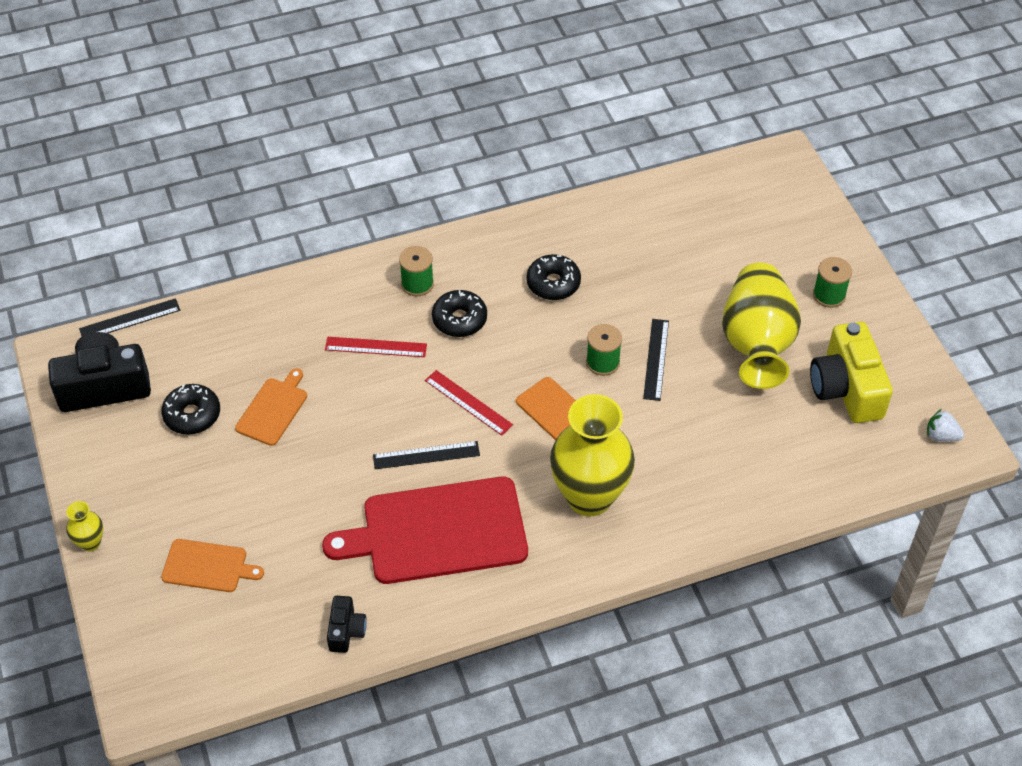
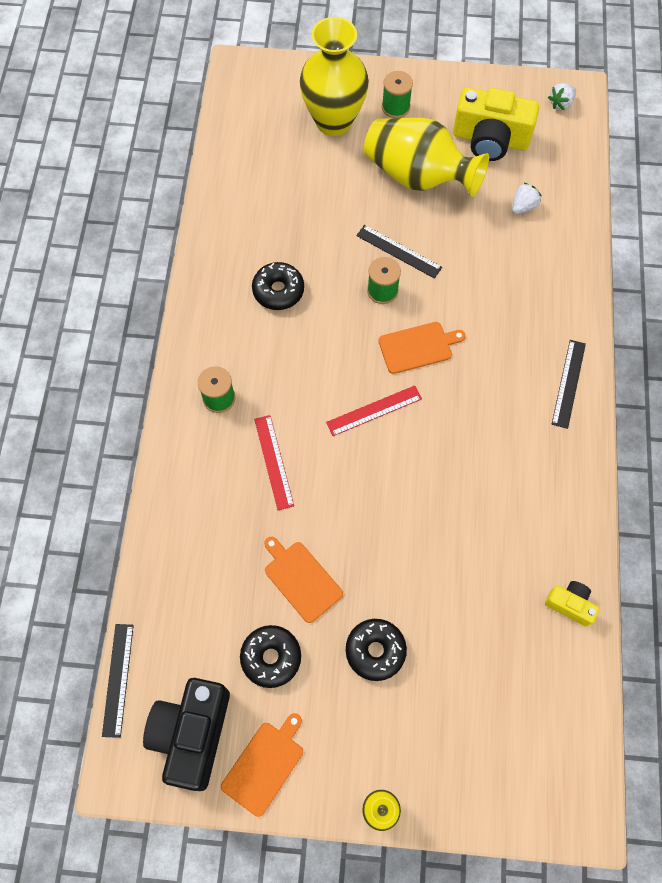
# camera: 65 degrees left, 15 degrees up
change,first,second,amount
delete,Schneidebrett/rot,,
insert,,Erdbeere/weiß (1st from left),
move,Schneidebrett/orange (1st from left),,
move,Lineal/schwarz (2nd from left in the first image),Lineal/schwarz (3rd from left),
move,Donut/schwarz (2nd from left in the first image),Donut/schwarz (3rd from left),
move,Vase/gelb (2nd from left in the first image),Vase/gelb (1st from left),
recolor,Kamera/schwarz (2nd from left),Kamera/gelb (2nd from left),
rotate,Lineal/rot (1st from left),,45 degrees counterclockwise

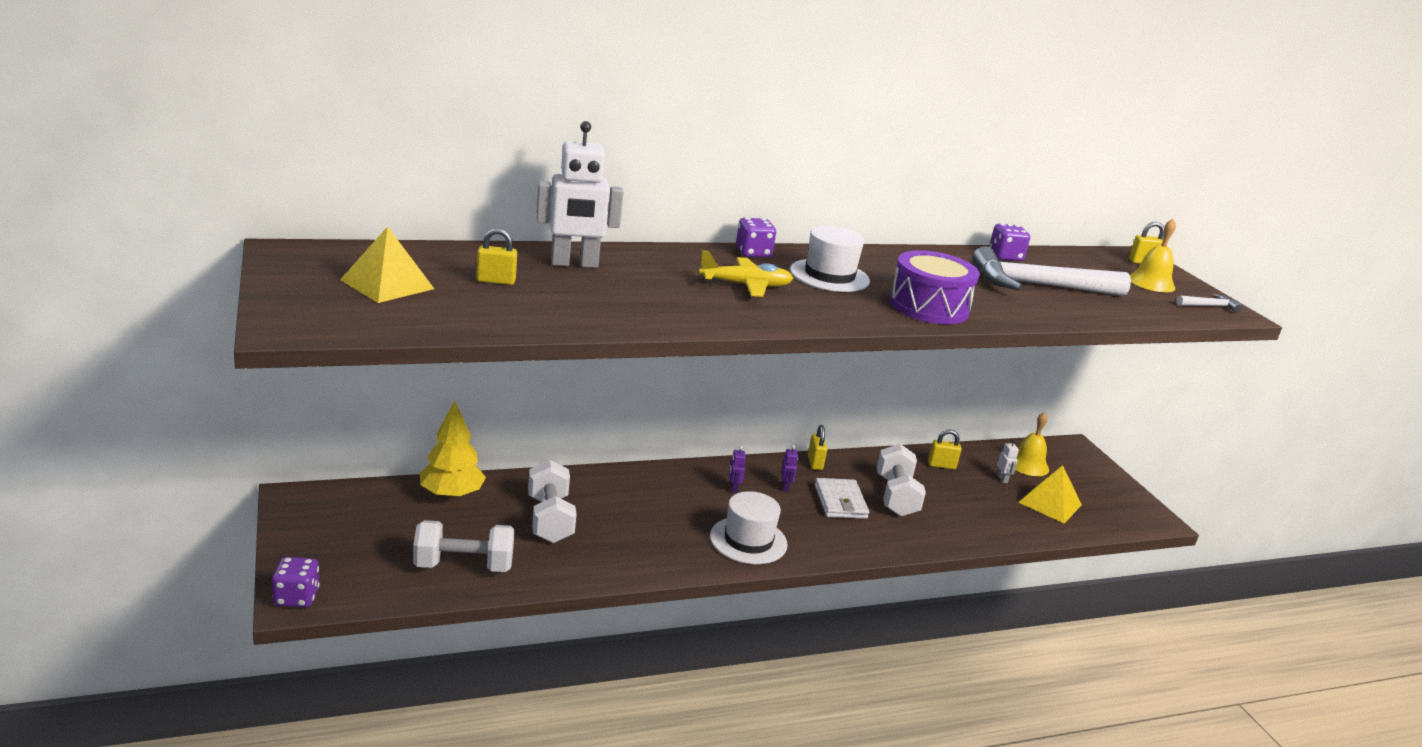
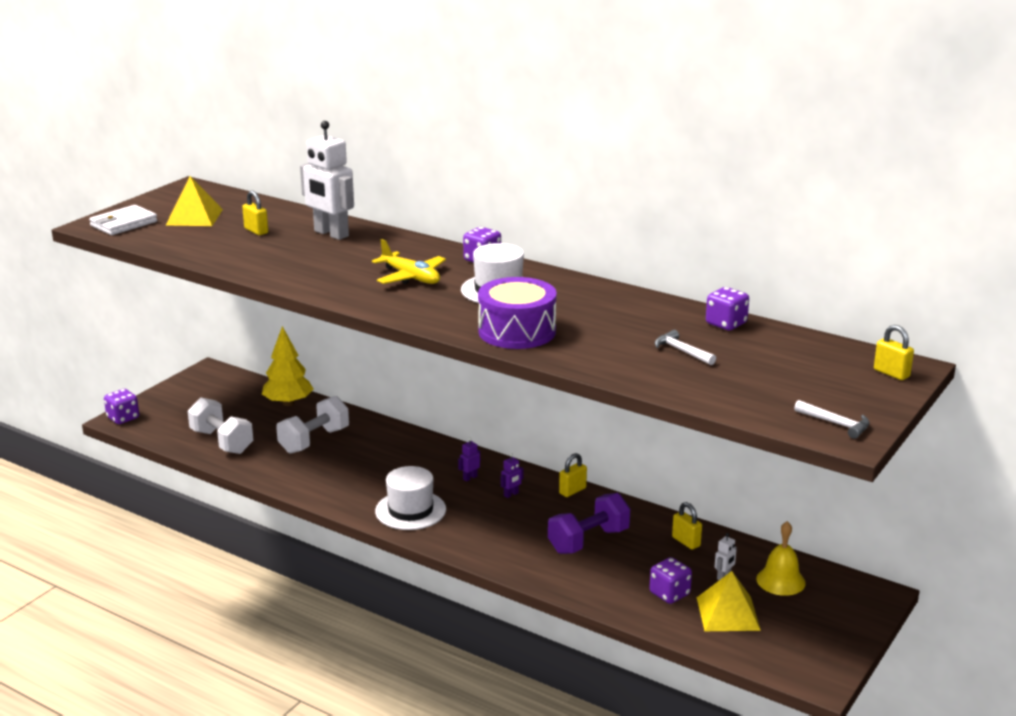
# camera: 55 degrees right, 0 degrees up
change,first,second,amount
delete,Glocke/gelb (2nd from left),,
insert,,Spielwürfel/lila (3rd from left),
move,Geldbörse/weiß,,
recolor,Hantel/weiß (3rd from left),Hantel/lila,
resize,Hammer/weiß (1st from left),,x0.42

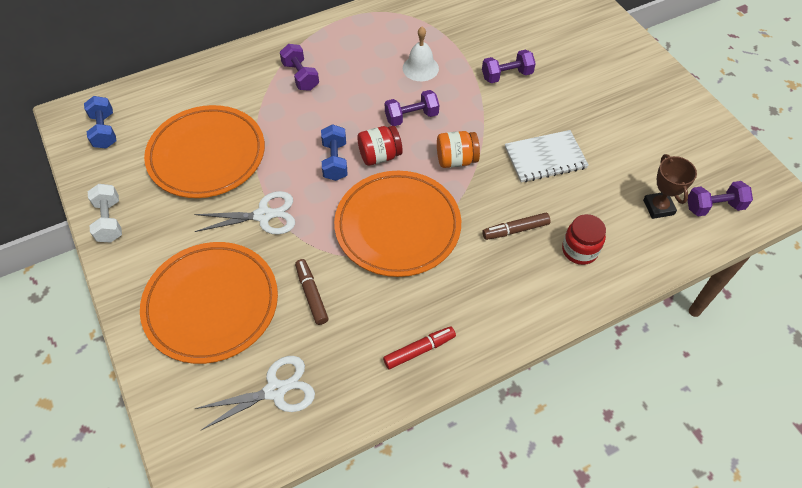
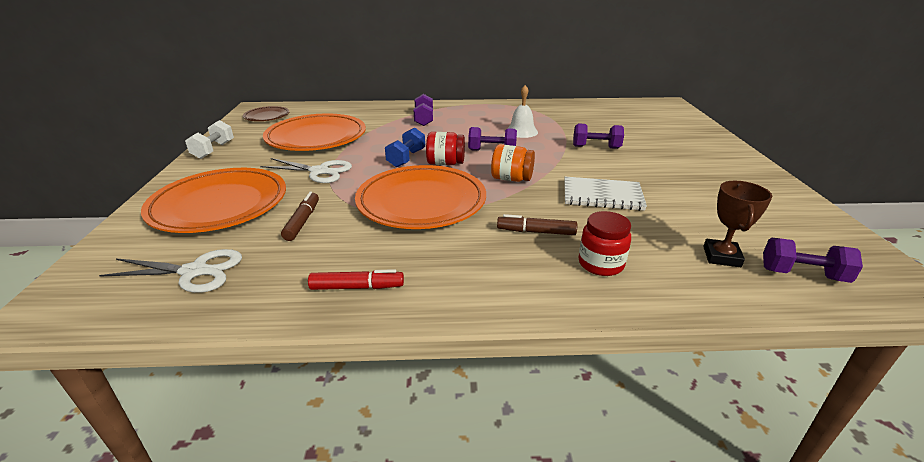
# camera: 25 degrees right, 25 degrees down
change,first,second,amount
replace,Hantel/blau (1st from left),Teller/braun,

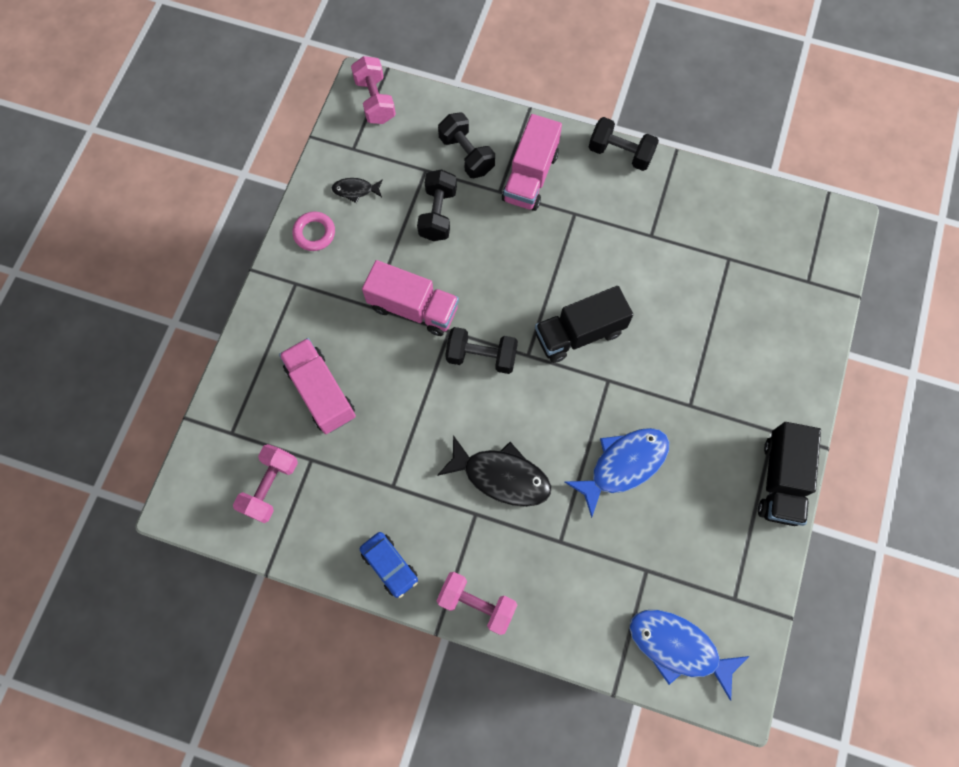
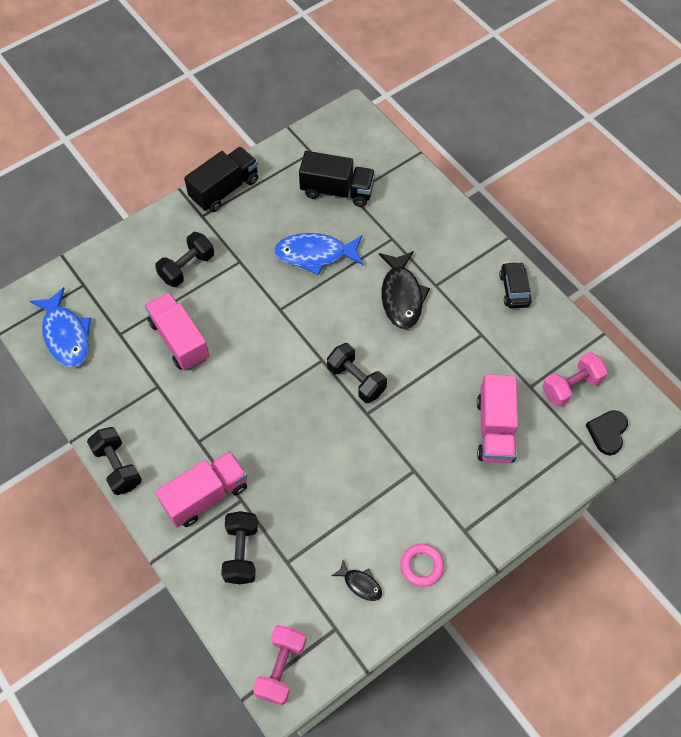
# camera: 145 degrees left, 10 degrees down
change,first,second,amount
delete,Hantel/rosa (3rd from left),,
insert,,Herz/schwarz,
move,Lastwagen/rosa (2nd from left in the first image),Lastwagen/rosa (1st from left),
move,Hantel/schwarz (1st from left in the first image),Hantel/schwarz (2nd from left),
move,Lastwagen/schwarz (1st from left in the first image),Lastwagen/schwarz (2nd from left),
move,Fisch/blau (2nd from left in the first image),Fisch/blau (1st from left),
recolor,Auto/blau,Auto/schwarz,
rotate,Fisch/schwarz (2nd from left),,150 degrees counterclockwise

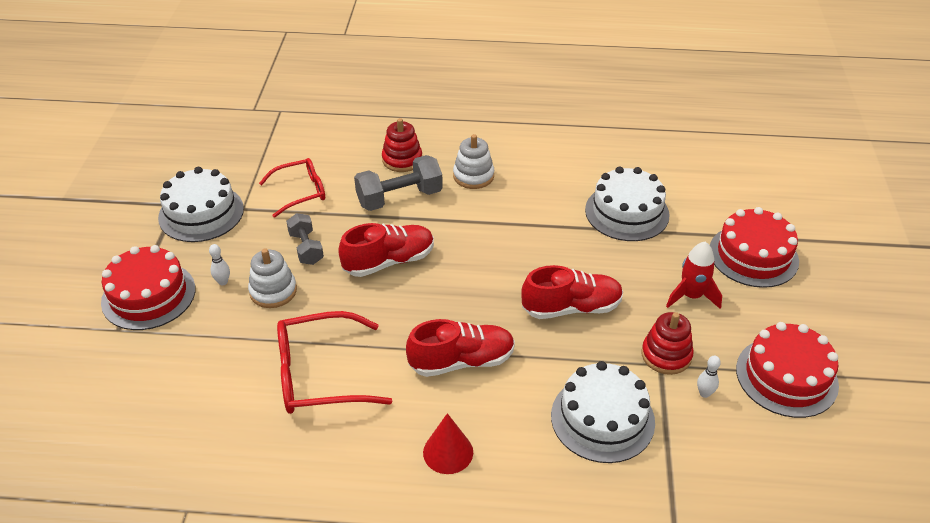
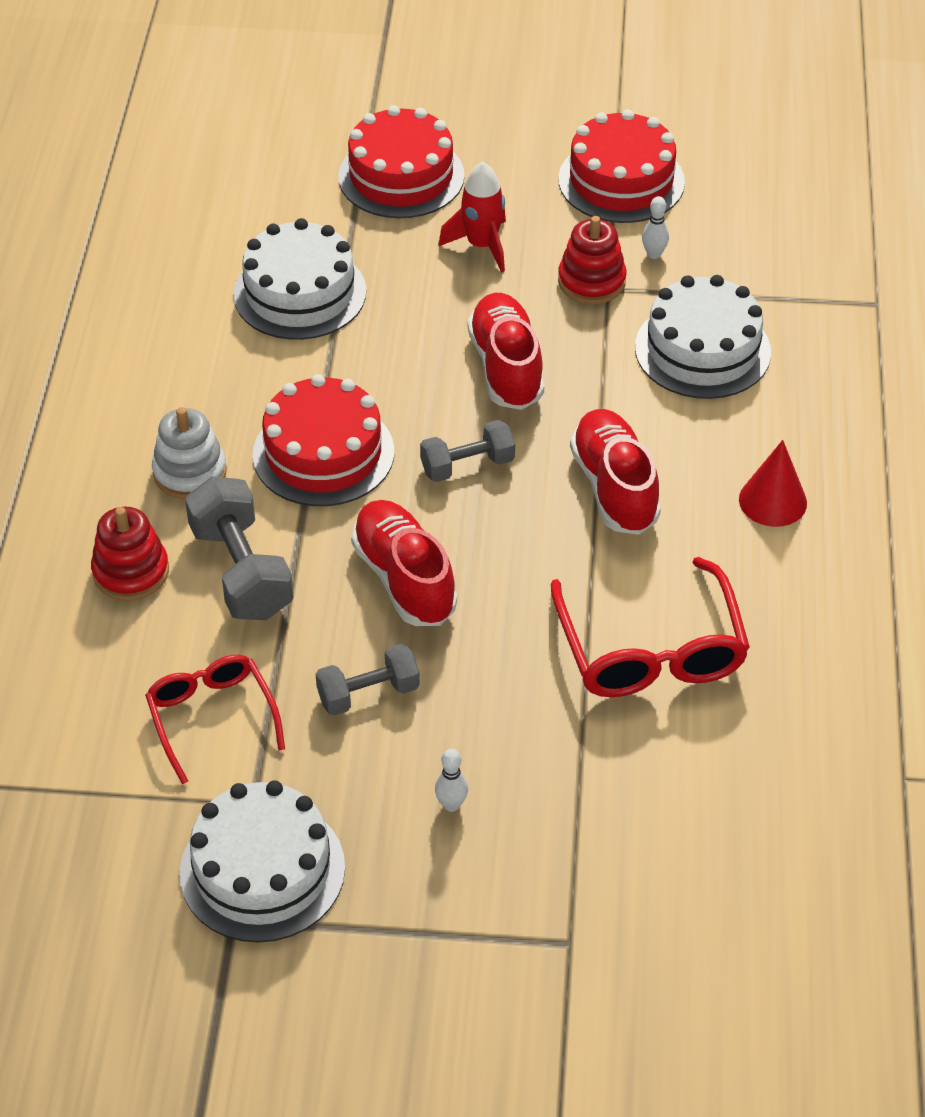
# camera: 90 degrees left, 5 degrees up
change,first,second,amount
delete,Stapelspielzeug/weiß (1st from left),,
insert,,Hantel/grau (3rd from left),
move,Kuchen/rot (1st from left),,

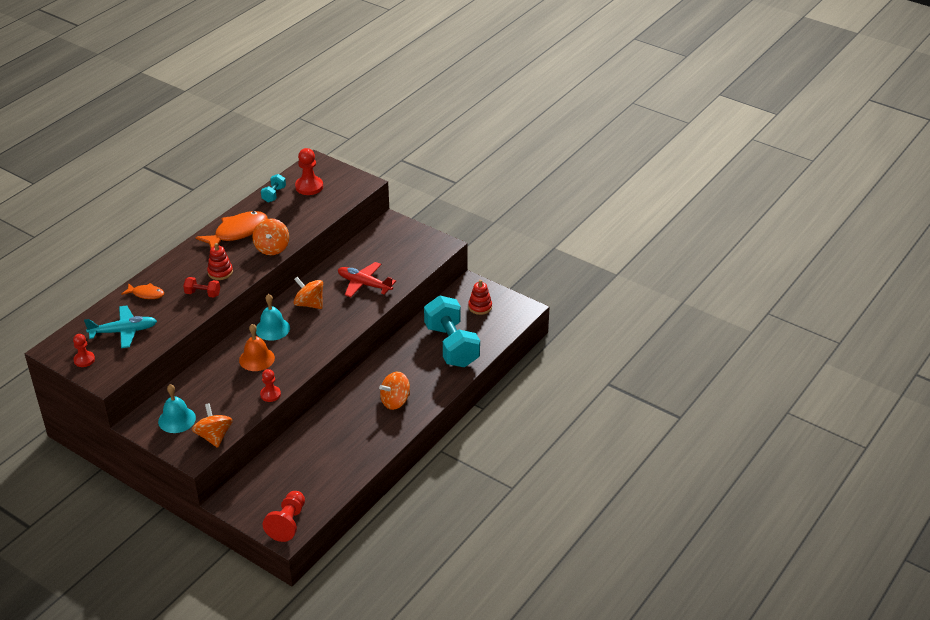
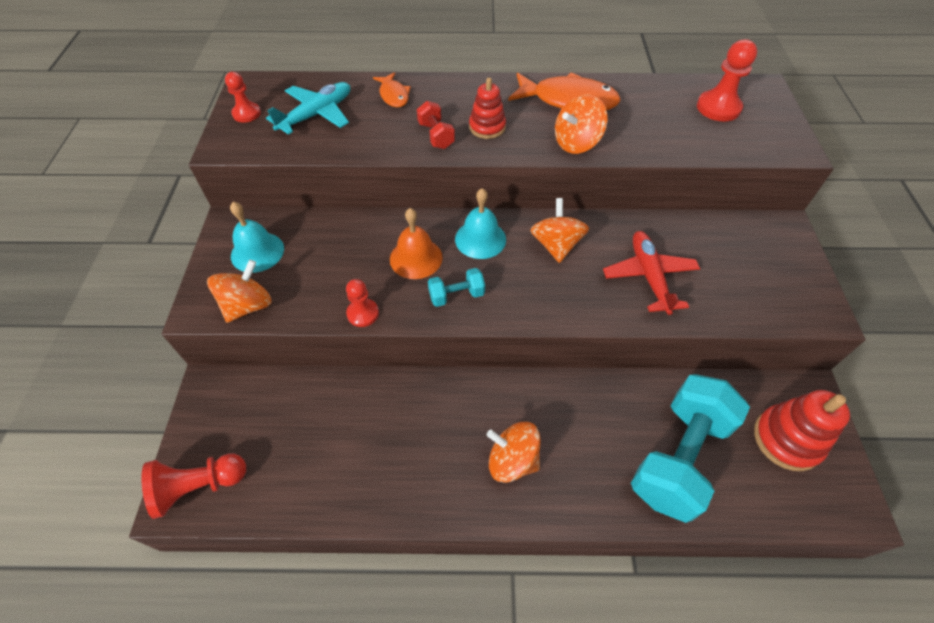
# camera: 55 degrees right, 15 degrees up
change,first,second,amount
move,Hantel/türkis (1st from left),,
rotate,Flugzeug/türkis,,90 degrees counterclockwise
resize,Stapelspielzeug/rot (2nd from left),,x1.55

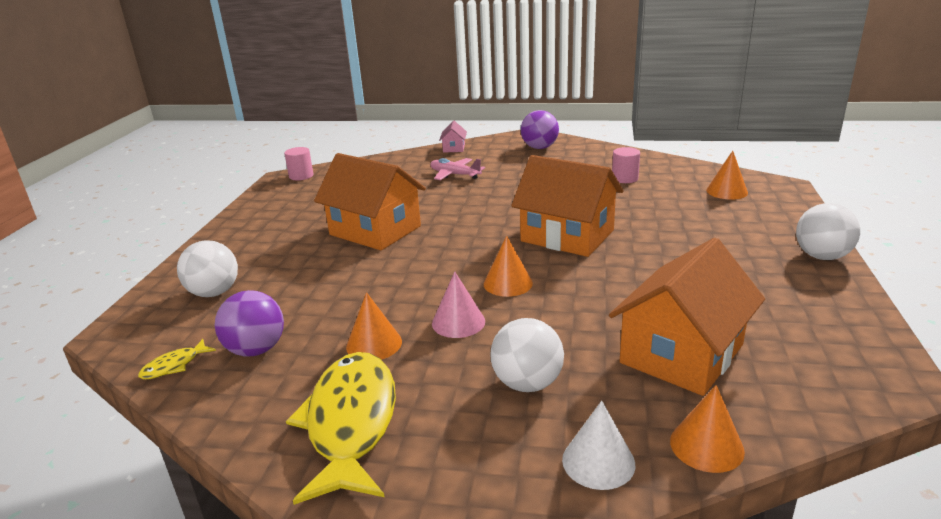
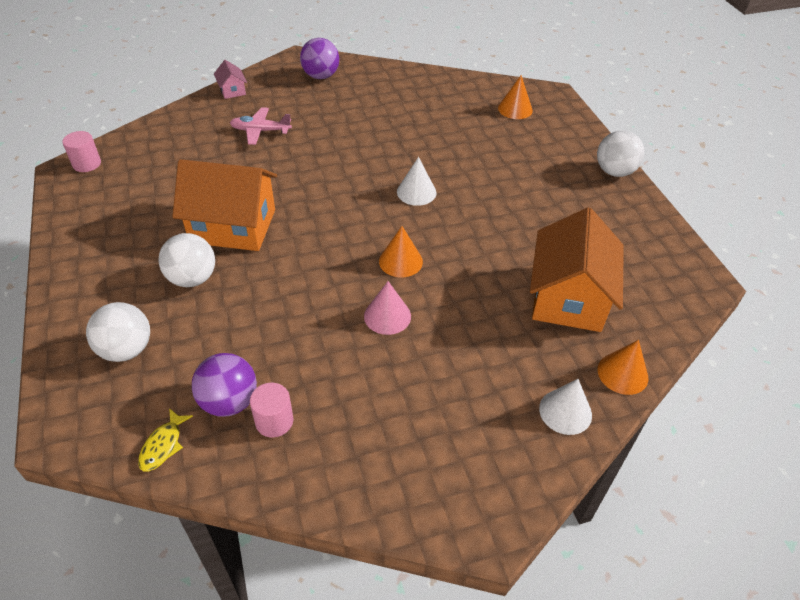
# camera: 30 degrees left, 20 degrees up
change,first,second,amount
delete,Fisch/gelb (2nd from left),,
delete,Kegel/orange (1st from left),,
move,Ball/weiß (2nd from left),,
move,Vollzylinder/rosa (2nd from left),,
replace,Haus/orange (2nd from left),Kegel/weiß (1st from left),

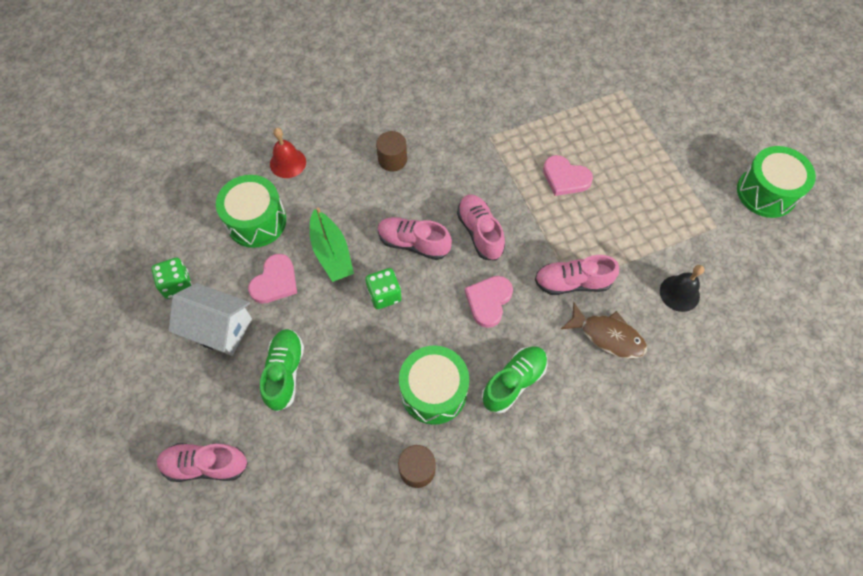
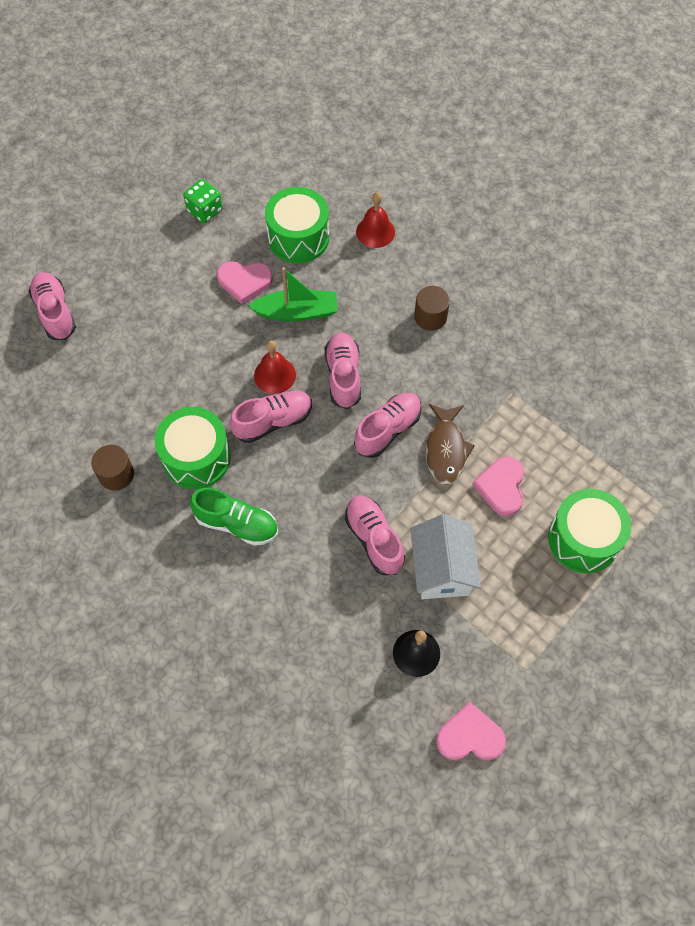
# camera: 65 degrees right, 0 degrees up
change,first,second,amount
delete,Schuh/grün (1st from left),,
insert,,Schuh/rosa (2nd from left),
move,Haus/weiß,,
move,Herz/rosa (2nd from left),,
move,Fisch/braun,,
move,Trommel/grün (3rd from left),,
replace,Spielwürfel/grün (2nd from left),Glocke/rot (1st from left),
rotate,Boot/grün,,135 degrees counterclockwise

